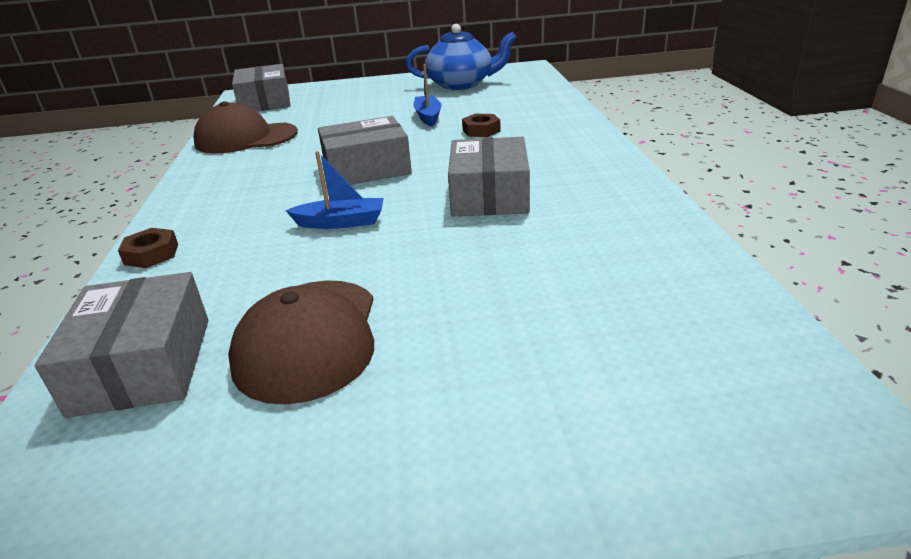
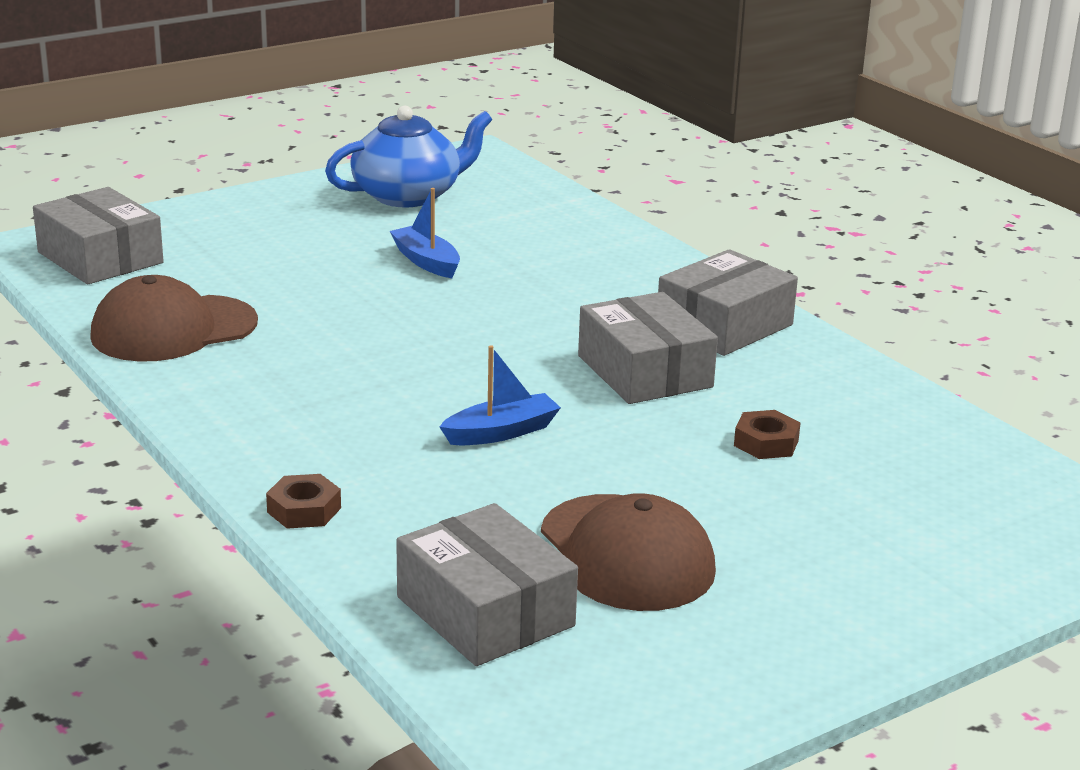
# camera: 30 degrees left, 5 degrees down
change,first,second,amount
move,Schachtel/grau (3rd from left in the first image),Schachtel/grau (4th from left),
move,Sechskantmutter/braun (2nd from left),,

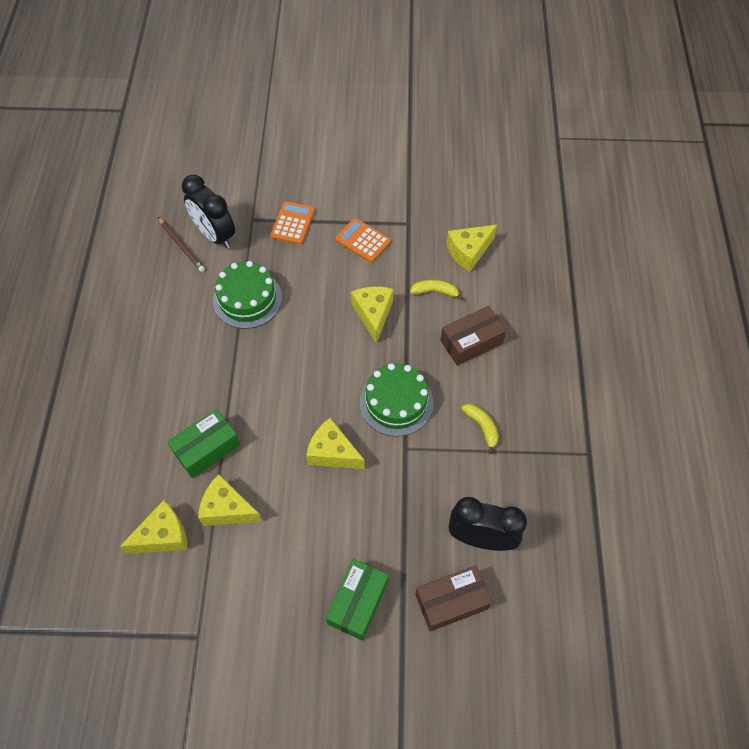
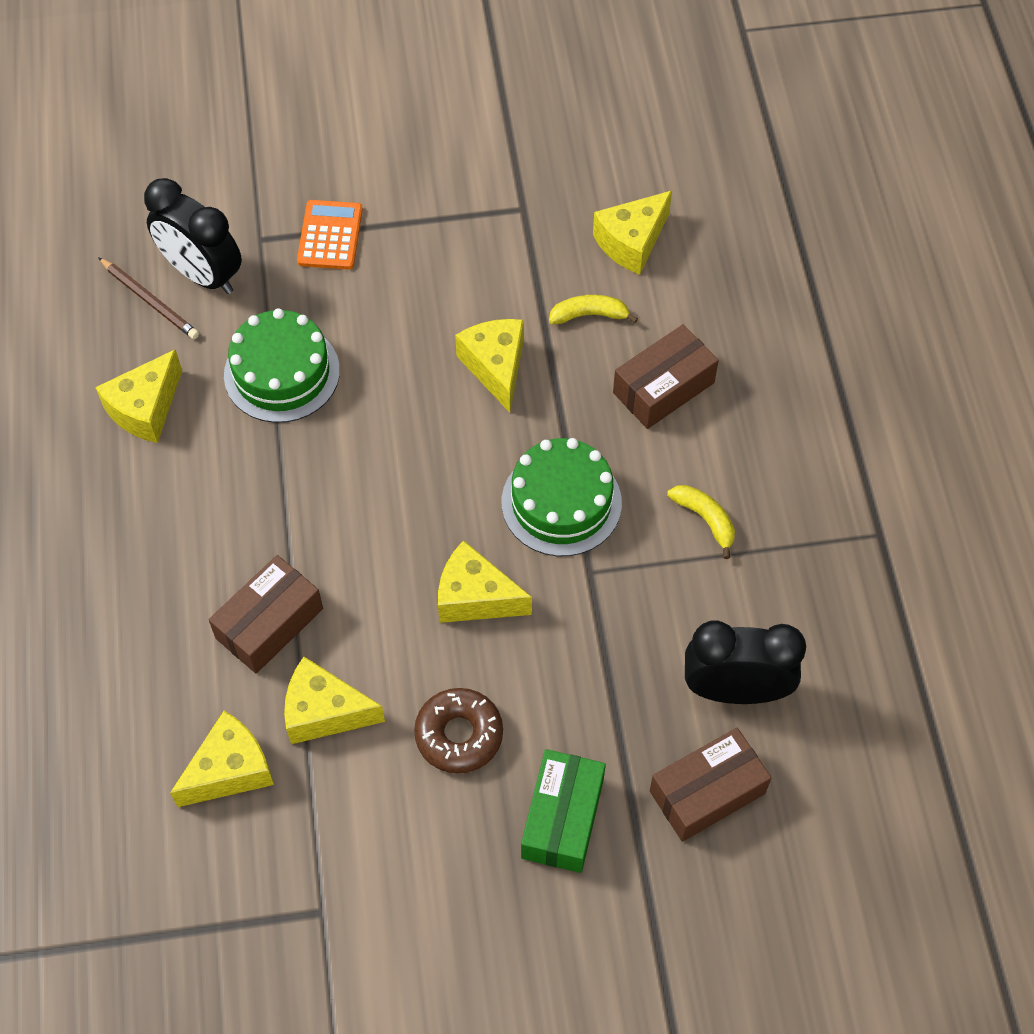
# camera: 10 degrees left, 0 degrees up
change,first,second,amount
delete,Taschenrechner/orange (2nd from left),,
insert,,Käse/gelb (1st from left),
insert,,Donut/braun,
recolor,Schachtel/grün (1st from left),Schachtel/braun (1st from left),

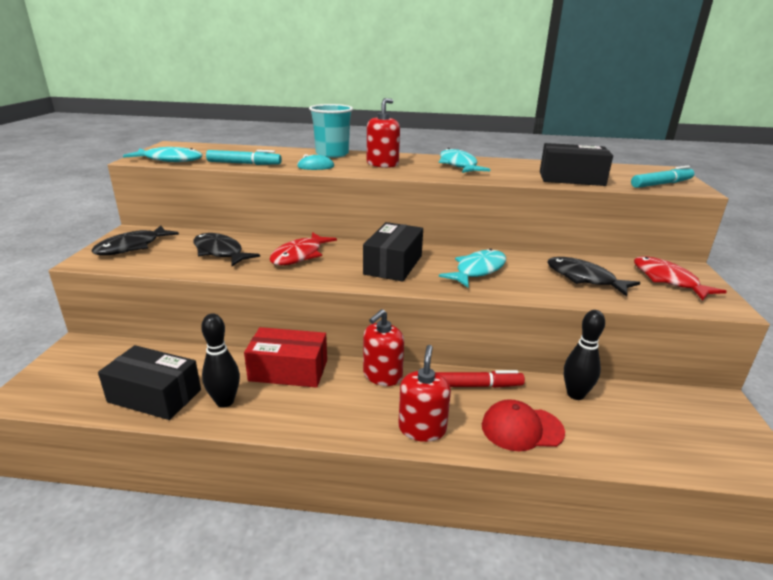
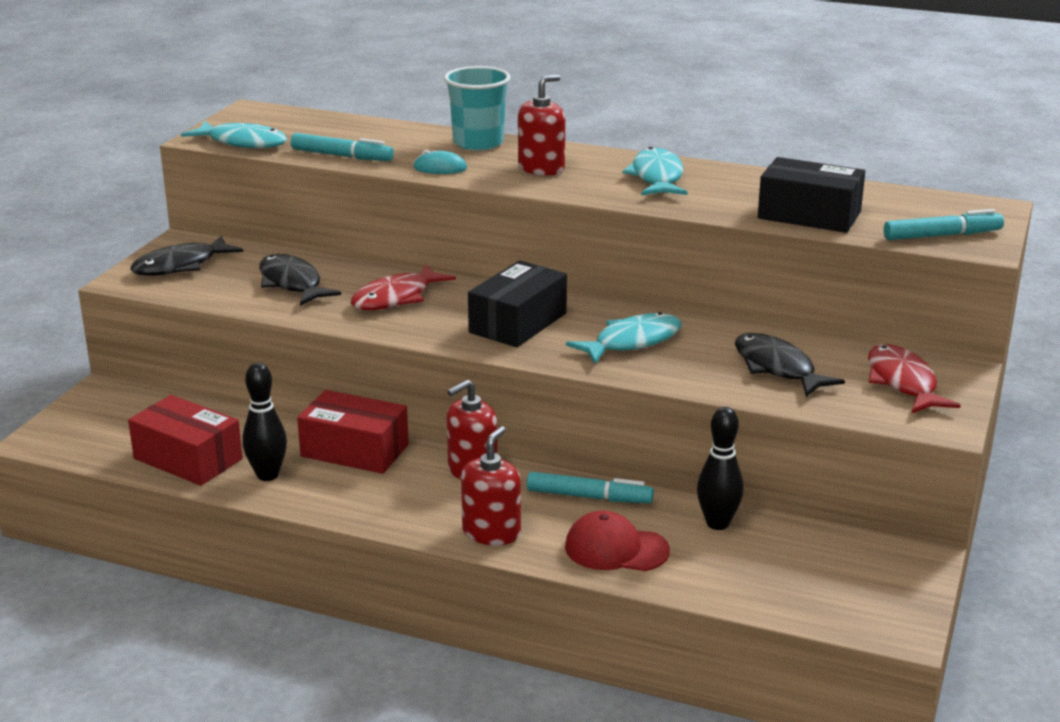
# camera: 15 degrees right, 0 degrees up
change,first,second,amount
recolor,Schachtel/schwarz (1st from left),Schachtel/rot (1st from left),
recolor,Filzstift/rot,Filzstift/türkis (2nd from left),

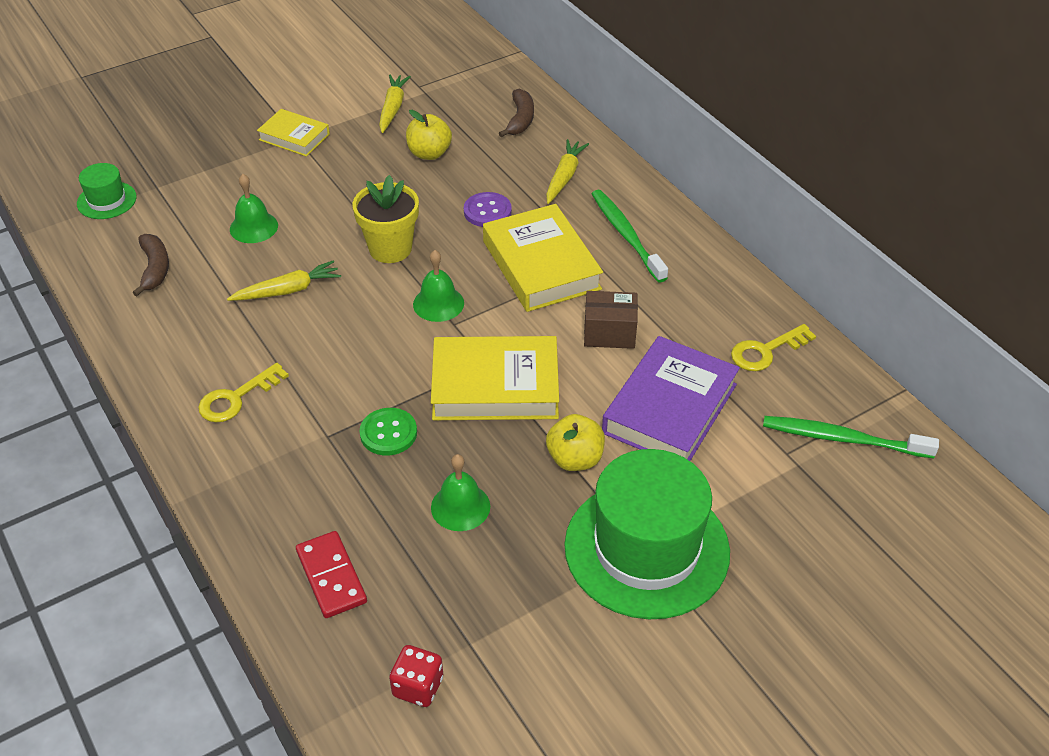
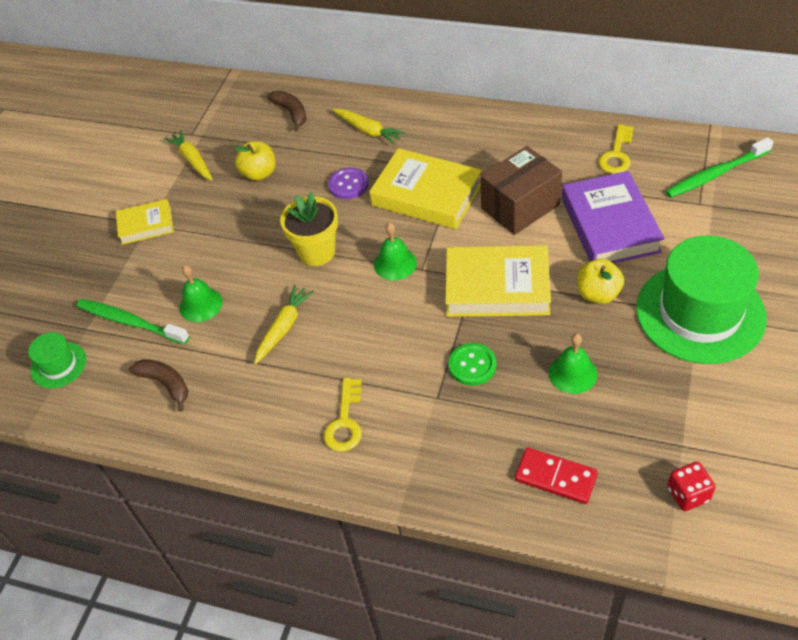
# camera: 35 degrees left, 5 degrees up
change,first,second,amount
move,Zahnbürste/grün (1st from left),,
rotate,Buch/gelb (2nd from left in the first image),Buch/gelb (3rd from left),45 degrees clockwise
rotate,Karotte/gelb (3rd from left),,150 degrees clockwise
resize,Schachtel/braun,,x1.53

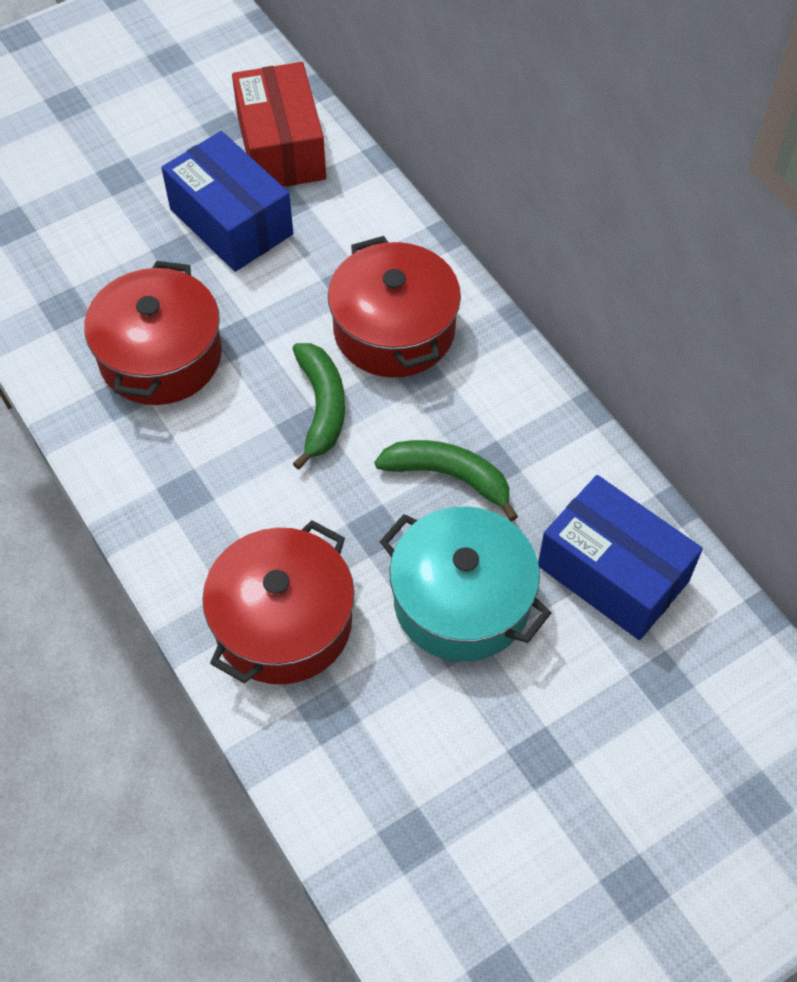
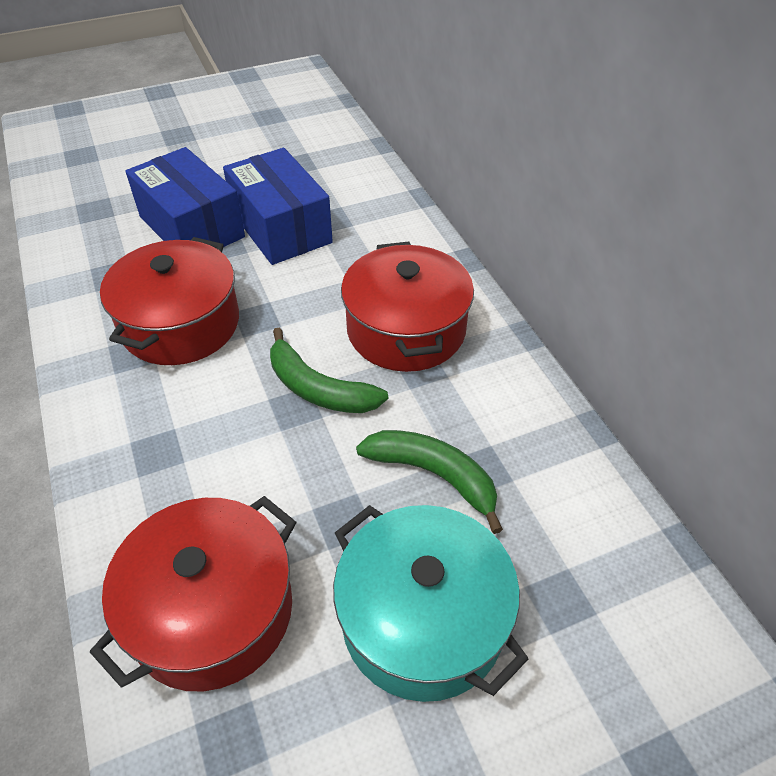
# camera: 10 degrees right, 10 degrees down
change,first,second,amount
delete,Schachtel/rot,,
move,Schachtel/blau (2nd from left in the first image),Schachtel/blau (1st from left),
rotate,Banane/grün (1st from left),,120 degrees clockwise

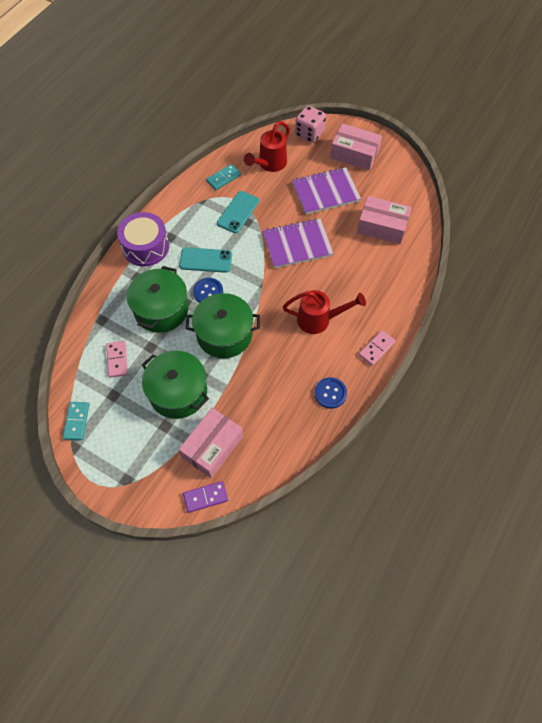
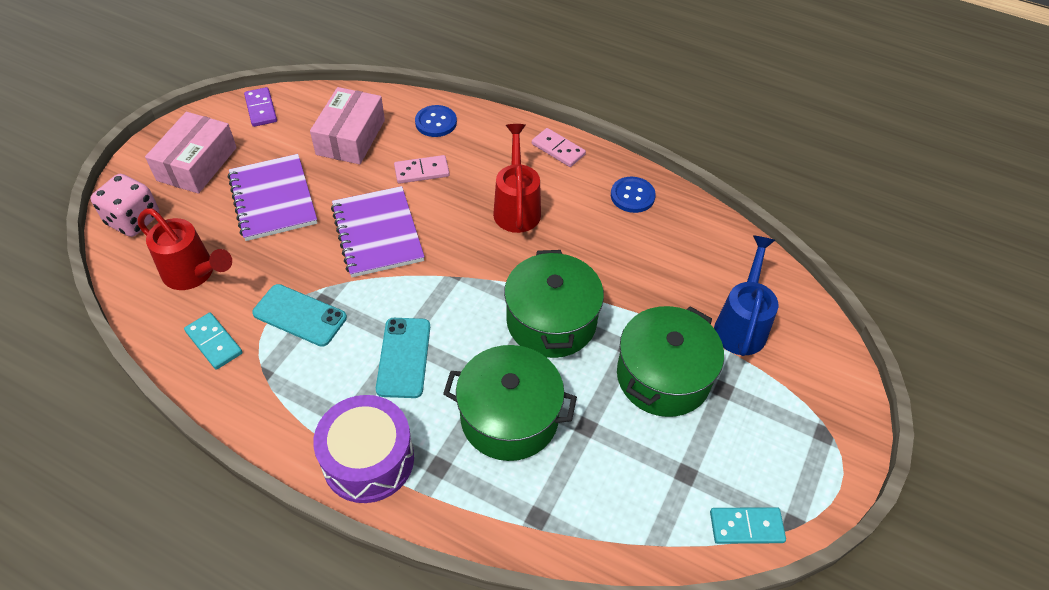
# camera: 95 degrees left, 10 degrees down
change,first,second,amount
move,Dominostein/rosa (1st from left),,
move,Dominostein/lila,,
move,Knopf/blau (1st from left),,
replace,Schachtel/rosa (1st from left),Gießkanne/blau,

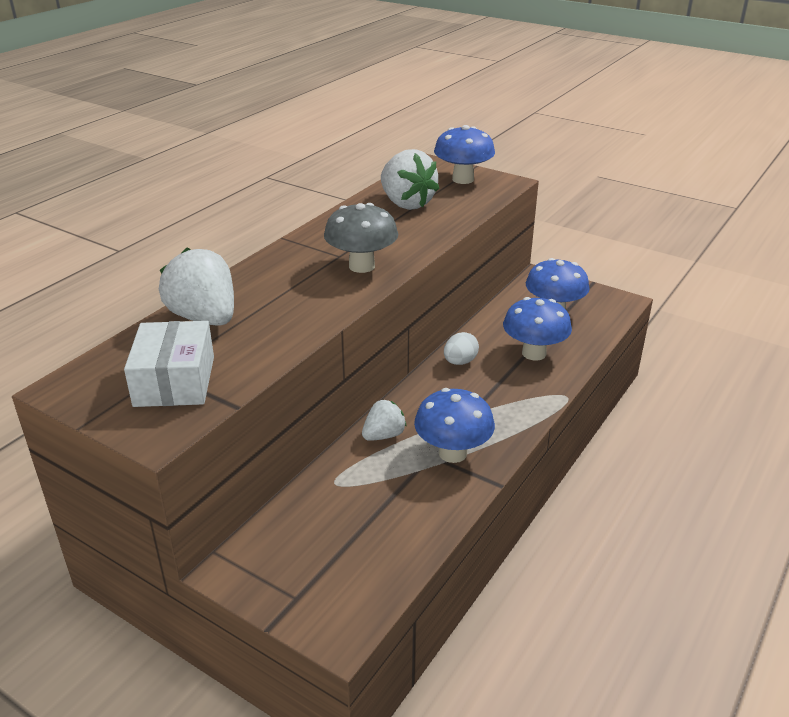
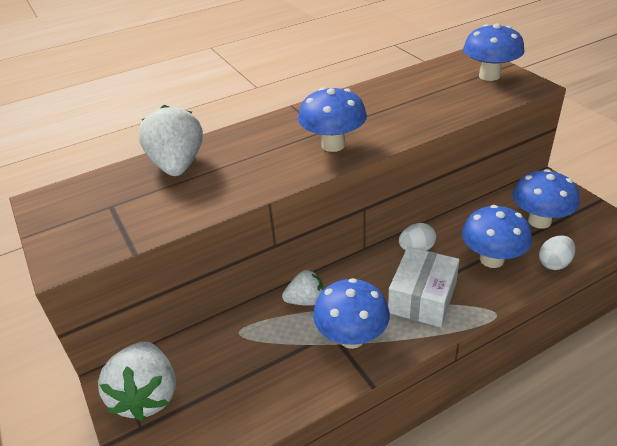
# camera: 30 degrees right, 5 degrees up
change,first,second,amount
insert,,Ei/weiß (2nd from left),
move,Schachtel/weiß,,
move,Erdbeere/weiß (3rd from left in the first image),Erdbeere/weiß (1st from left),
recolor,Pilz/grau,Pilz/blau (1st from left),

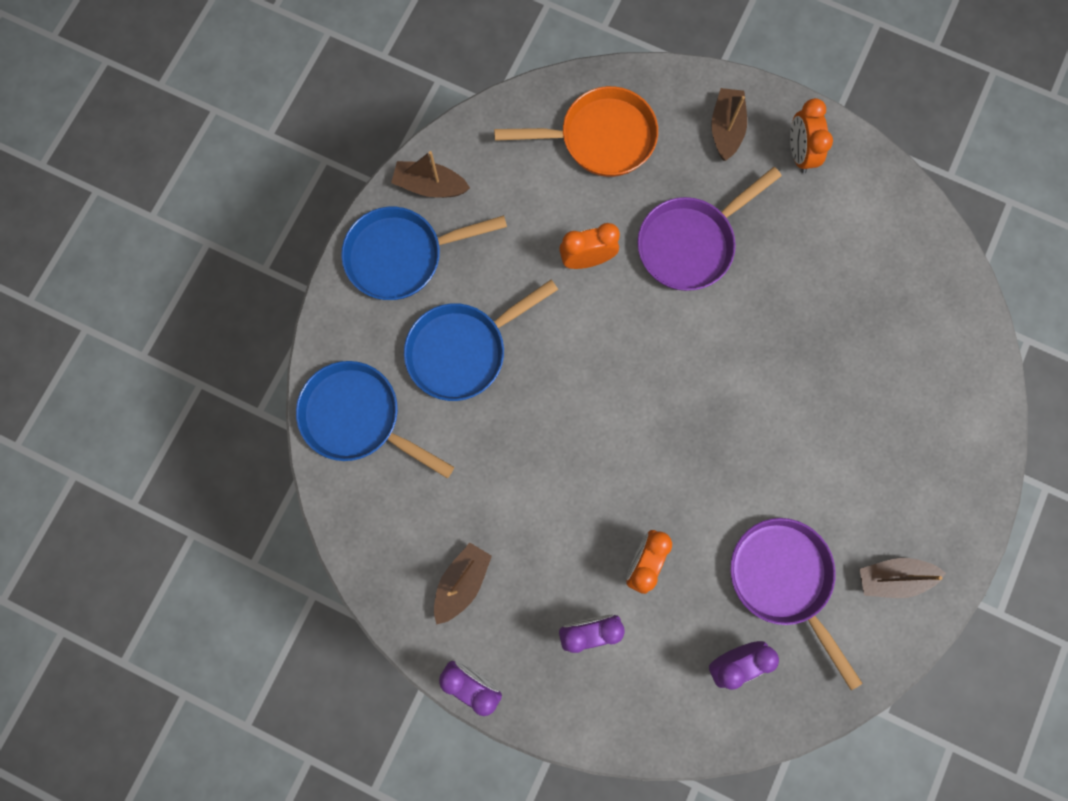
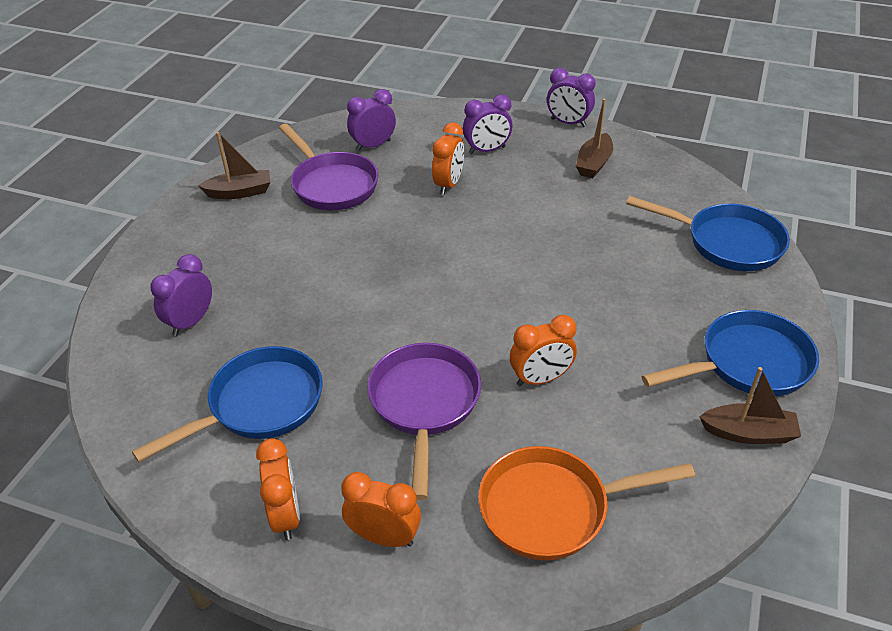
# camera: 175 degrees right, 35 degrees down
change,first,second,amount
insert,,Wecker/lila (1st from left),
move,Pfanne/blau (3rd from left in the first image),Pfanne/blau (1st from left),
replace,Boot/braun (3rd from left),Wecker/orange (2nd from left),
rotate,Pfanne/lila (1st from left in the first image),Pfanne/lila (2nd from left),45 degrees counterclockwise

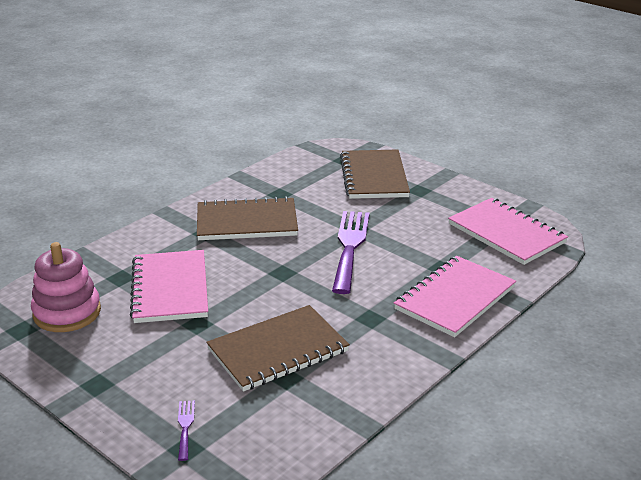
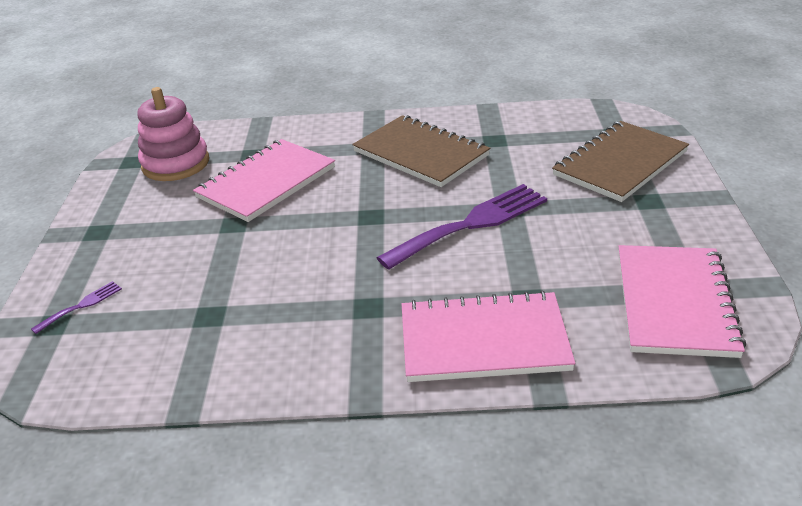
# camera: 50 degrees right, 5 degrees up
change,first,second,amount
delete,Notizbuch/braun (2nd from left),,

